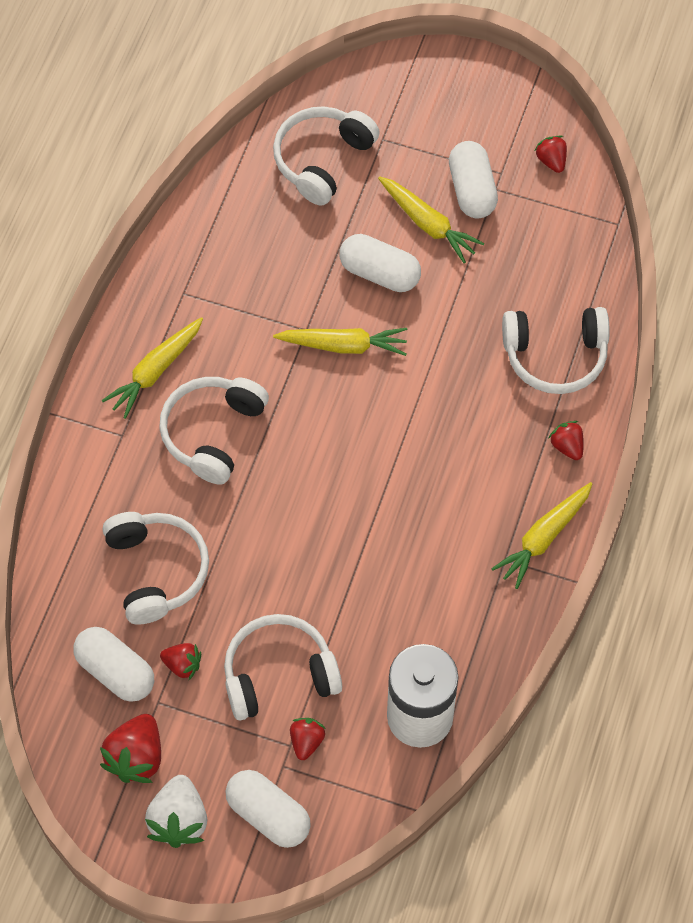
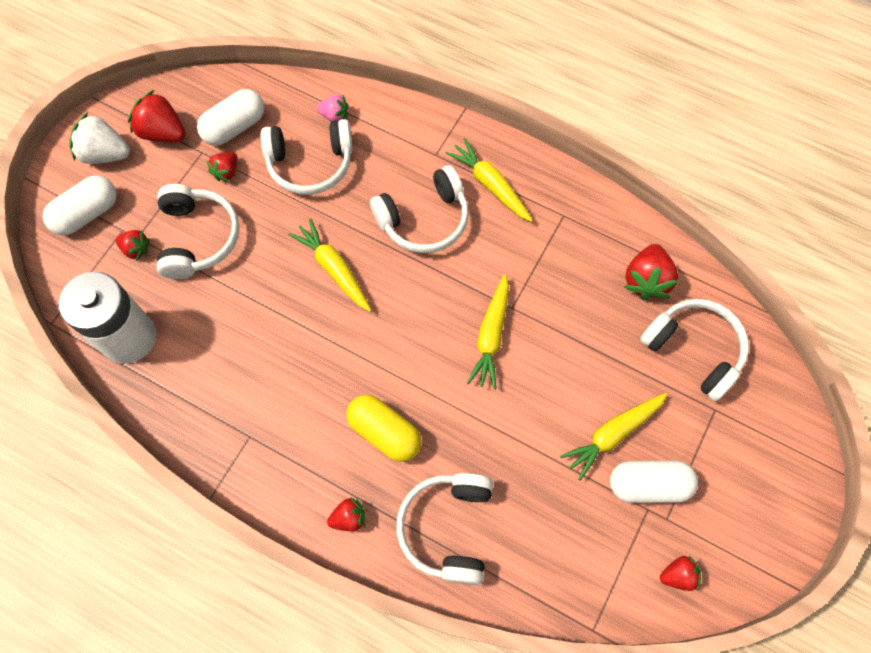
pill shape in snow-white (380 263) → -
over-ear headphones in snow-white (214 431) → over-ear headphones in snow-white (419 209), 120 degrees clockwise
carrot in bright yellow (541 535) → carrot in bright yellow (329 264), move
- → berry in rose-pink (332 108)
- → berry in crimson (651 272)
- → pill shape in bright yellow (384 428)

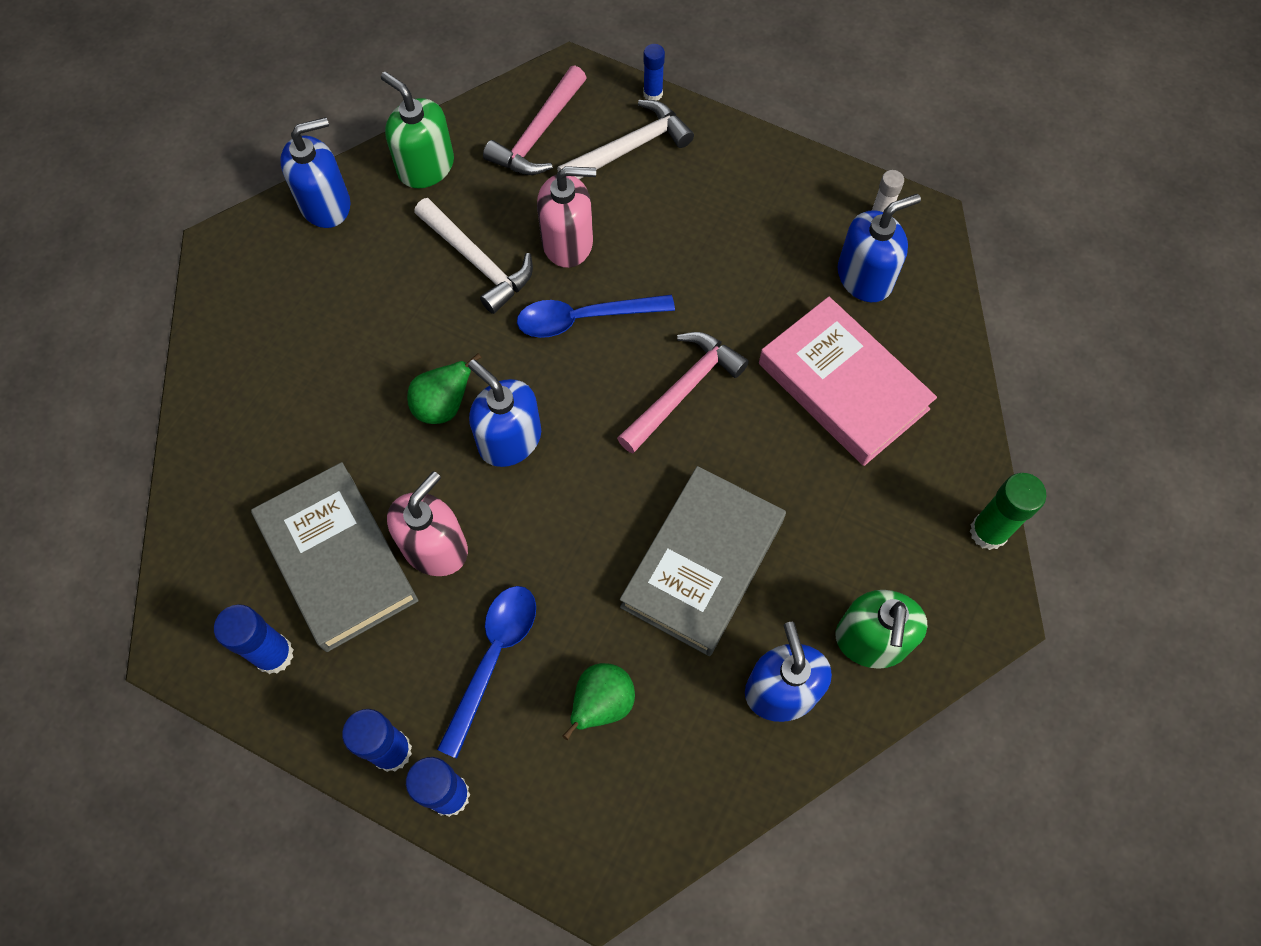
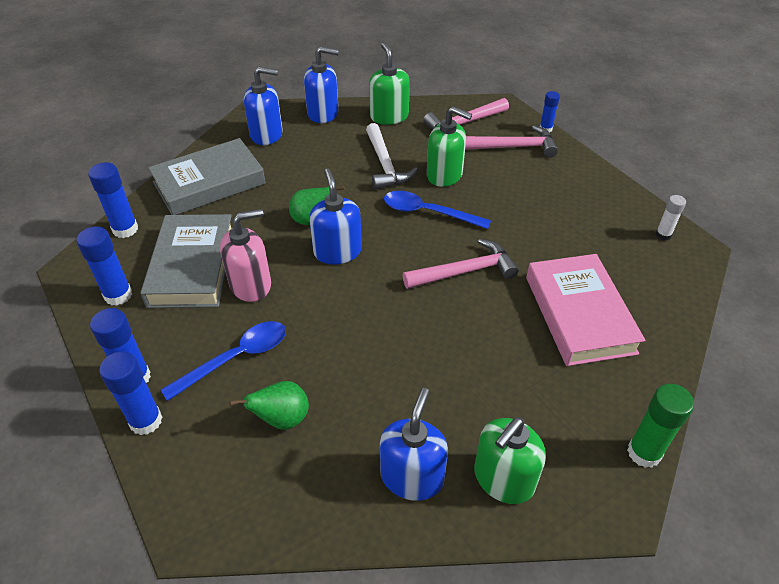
claw hammer in snow-white (625 140) → claw hammer in rose-pink (511 141)
pump bottle in rose-pink (566 217) → pump bottle in green (449 146)
pump bottle in blue (879 248) → pump bottle in blue (263 106), move
hardcover in grey (703 561) → hardcover in grey (207 176), move
- → glue stick in blue (113 200)

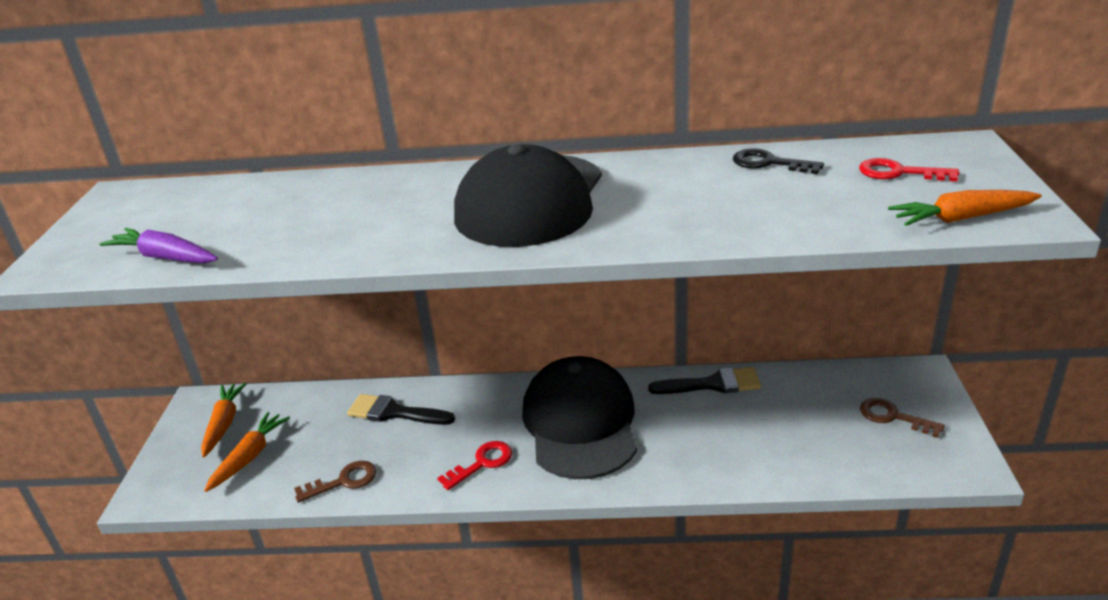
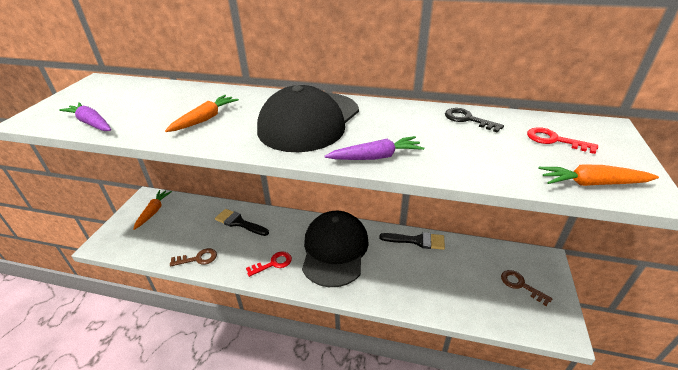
carrot in orange (247 452) → carrot in orange (202 113), move
- → carrot in purple (374 148)

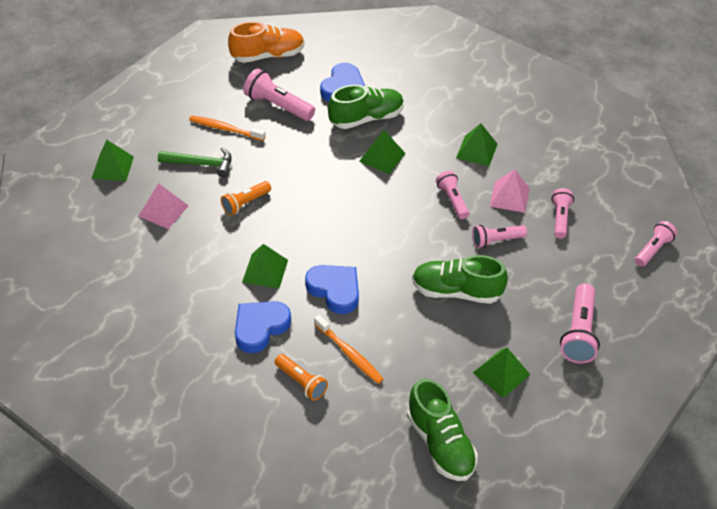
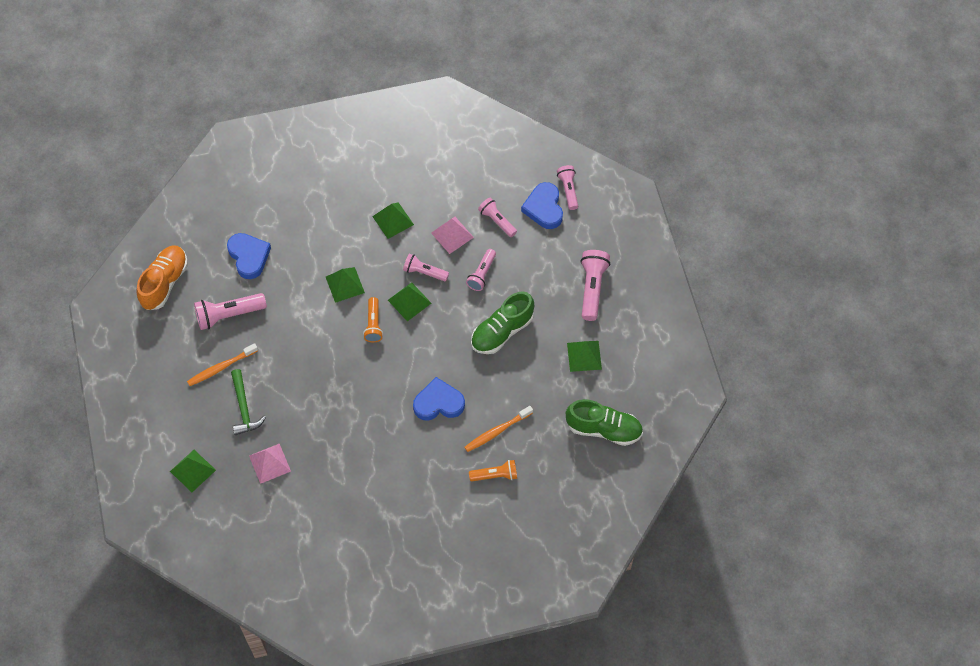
shoe in green (366 107) → -
claw hammer in green (194 162) → claw hammer in green (248 402), 120 degrees clockwise
pocket torch in orange (246 198) → pocket torch in orange (373 319), move
pyramid shape in green (265 266) → pyramid shape in green (409 301), move
pocket torch in rose-pink (580 323) → pocket torch in rose-pink (595 285), 135 degrees counterclockwise
love heart in blue (263 327) → love heart in blue (542 205), move
tooth brush in orange (349 349) → tooth brush in orange (499 429), 150 degrees clockwise

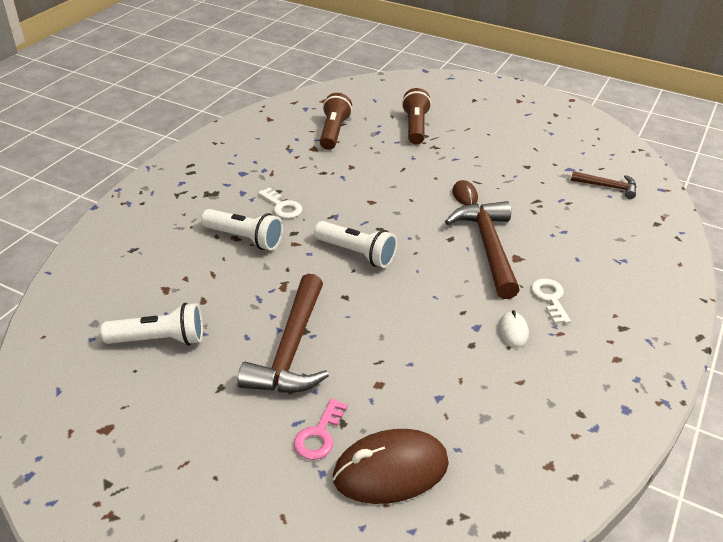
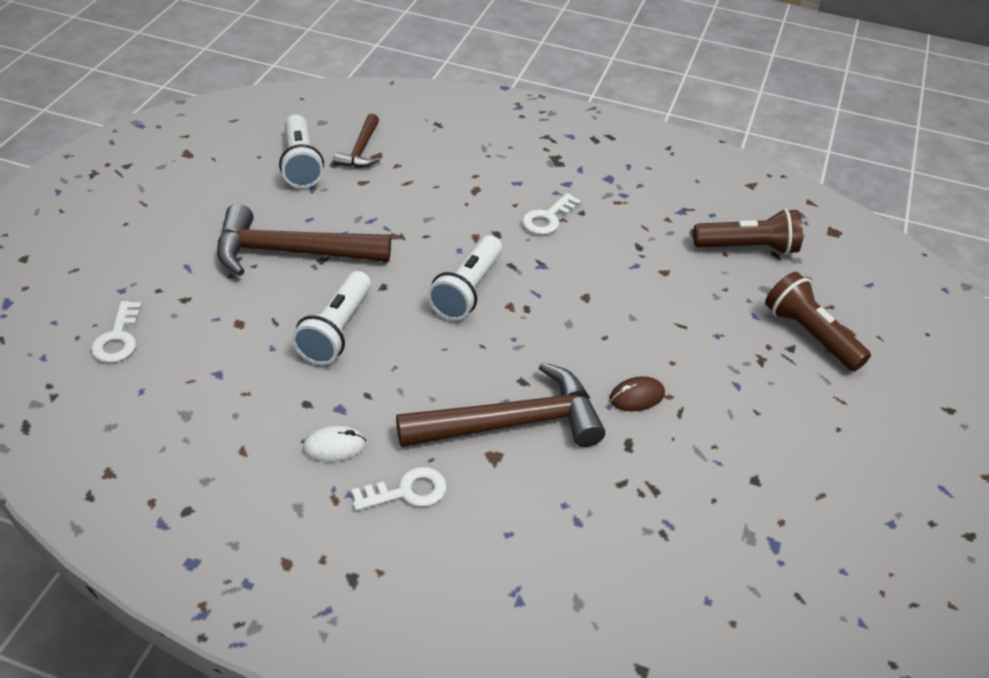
pocket torch in russet (416 116) → pocket torch in russet (818 321), 120 degrees counterclockwise
claw hammer in russet (603 185) → claw hammer in russet (356 141), move
pocket torch in snow-white (242 229) → pocket torch in snow-white (331 318), move
door key in rose-pink (321 429) → -
mouse in russet (391 466) → door key in snow-white (116 332)

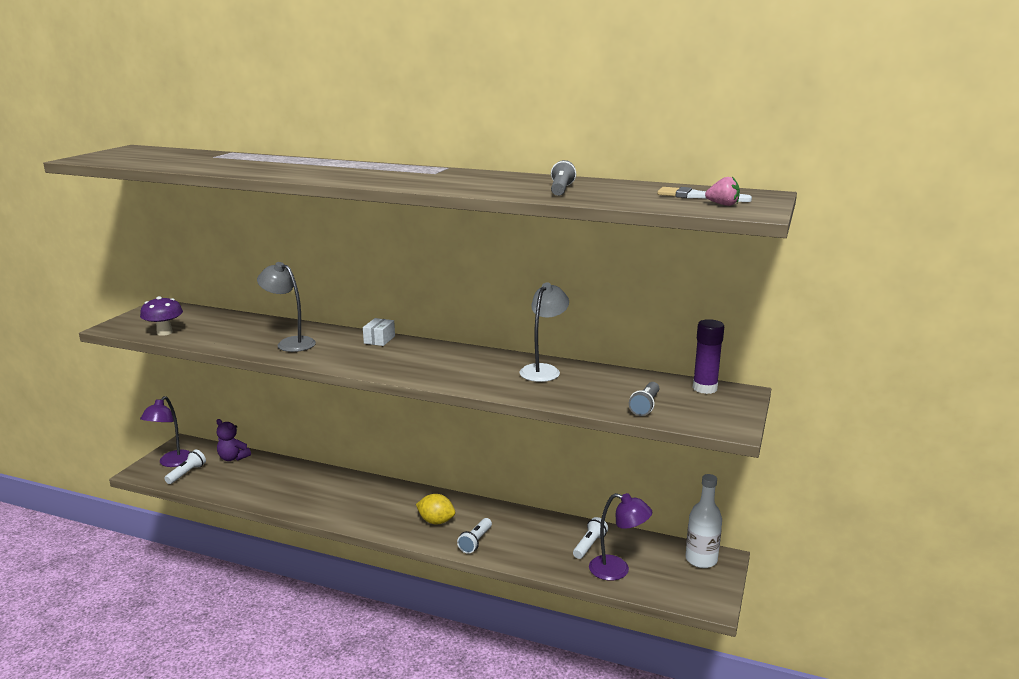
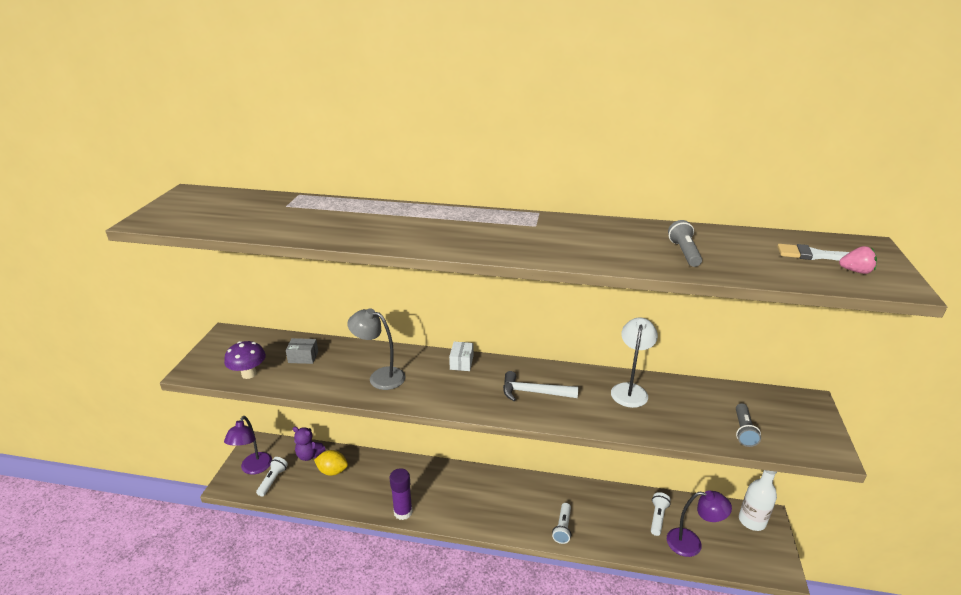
glue stick in purple (708 356) → glue stick in purple (401 494), move
lemon in bright yellow (435 509) → lemon in bright yellow (331 463), move
- → parcel in grey (302 351)
- → claw hammer in snow-white (540 386)

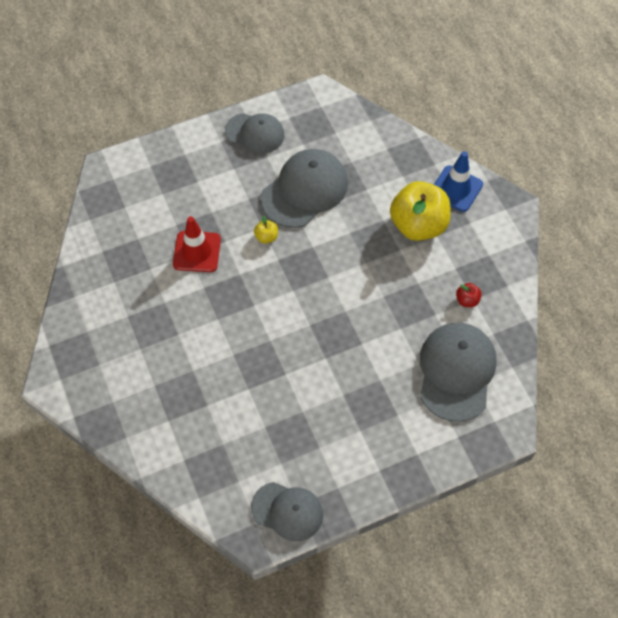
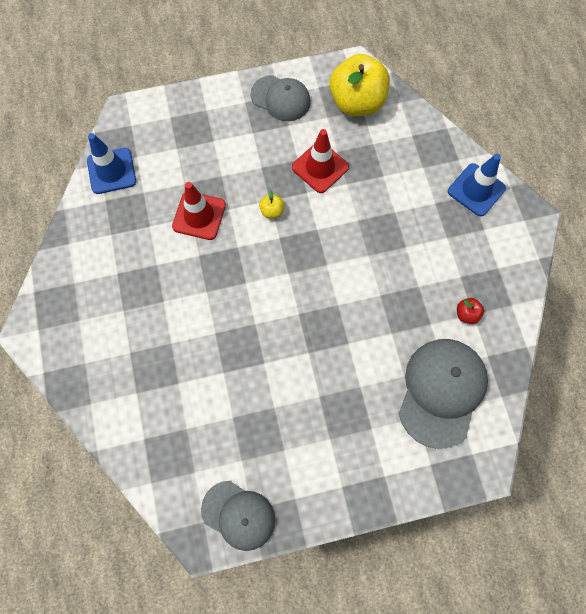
peaked cap in grey (304 188) → road cone in crimson (320 161)
apple in bright yellow (420 211) → apple in bright yellow (359 85), move
- → road cone in blue (111 163)

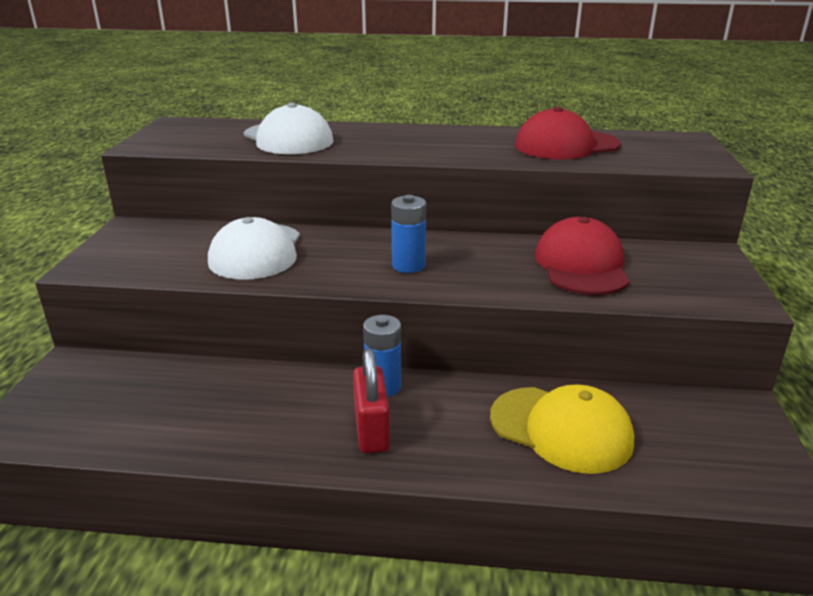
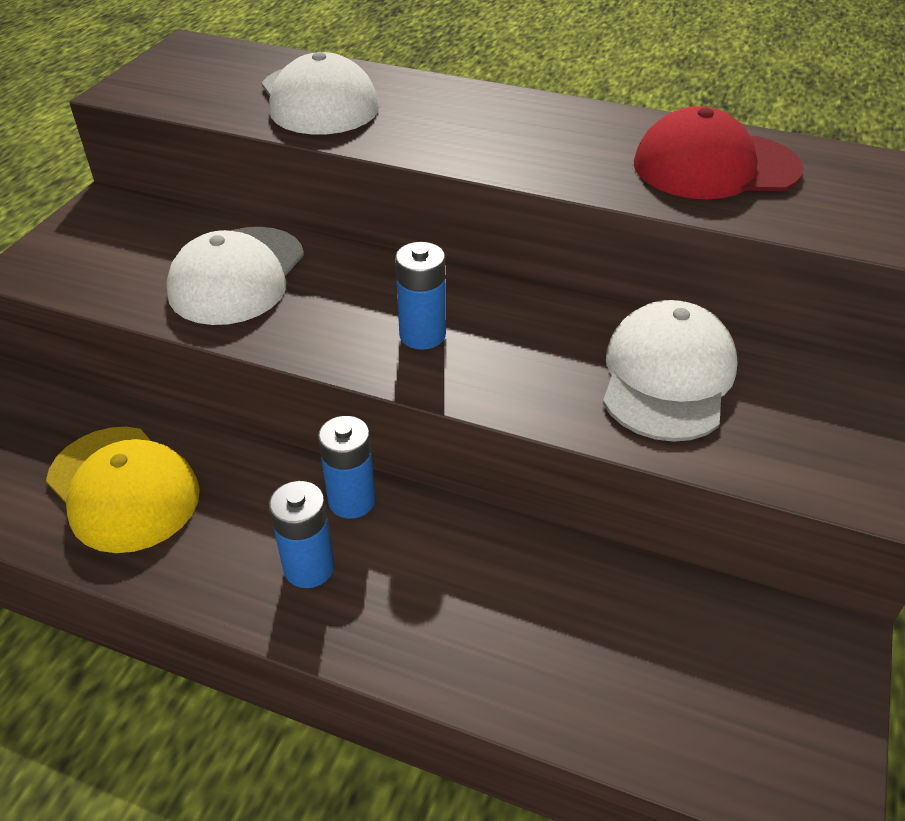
peaked cap in crimson (582 256) → peaked cap in snow-white (670 371)
small lock in crimson (371 400) → AA battery in blue (302 534)
peaked cap in bright yellow (562 429) → peaked cap in bright yellow (123 490), move

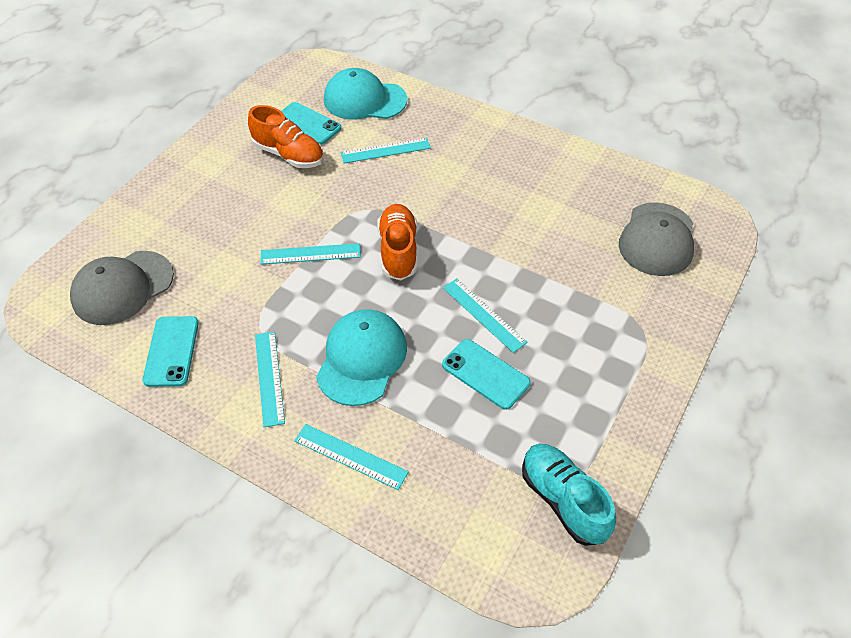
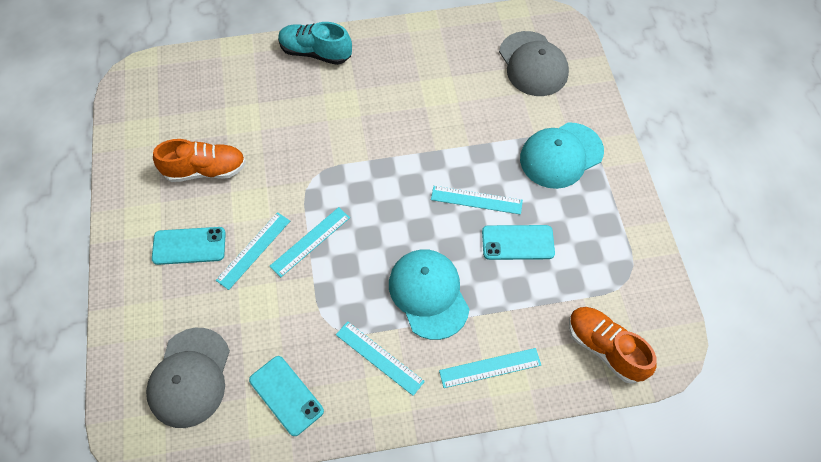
peaked cap in aqua (365 94) → peaked cap in aqua (562 155), move
smartphone in aqua (311 123) → smartphone in aqua (189 246), move
straightedge in aqua (386 150) → straightedge in aqua (253 251), move
shoe in orange (397 242) → shoe in orange (613 345), move
shoe in aqua (569 495) → shoe in aqua (315 43), move

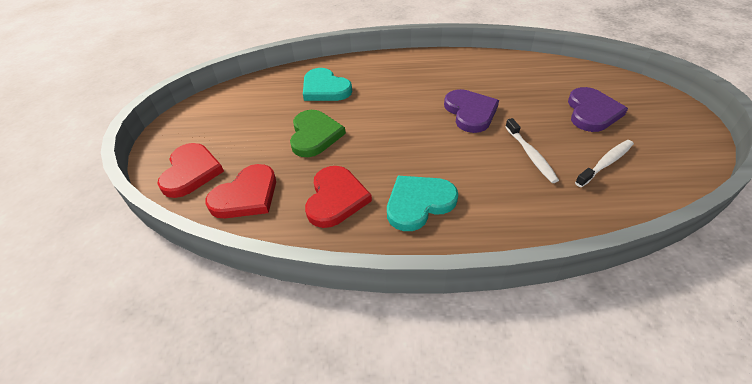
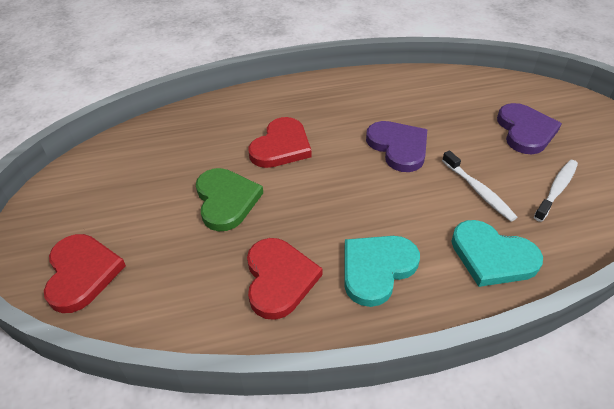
love heart in aqua (327 84) → love heart in aqua (497 253), move
love heart in crimson (241 191) → love heart in crimson (280 142), move

